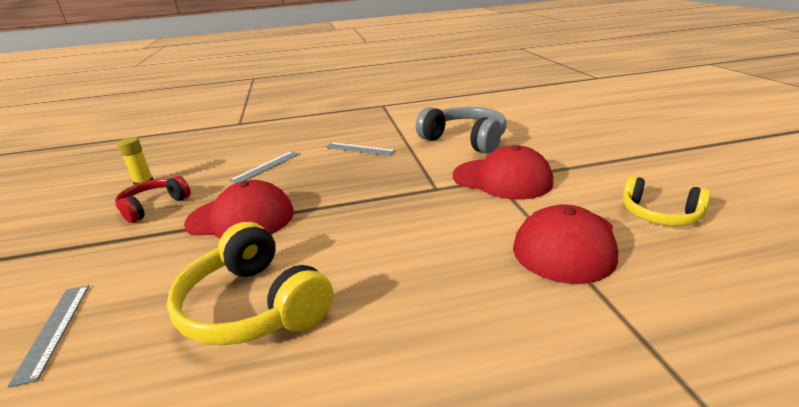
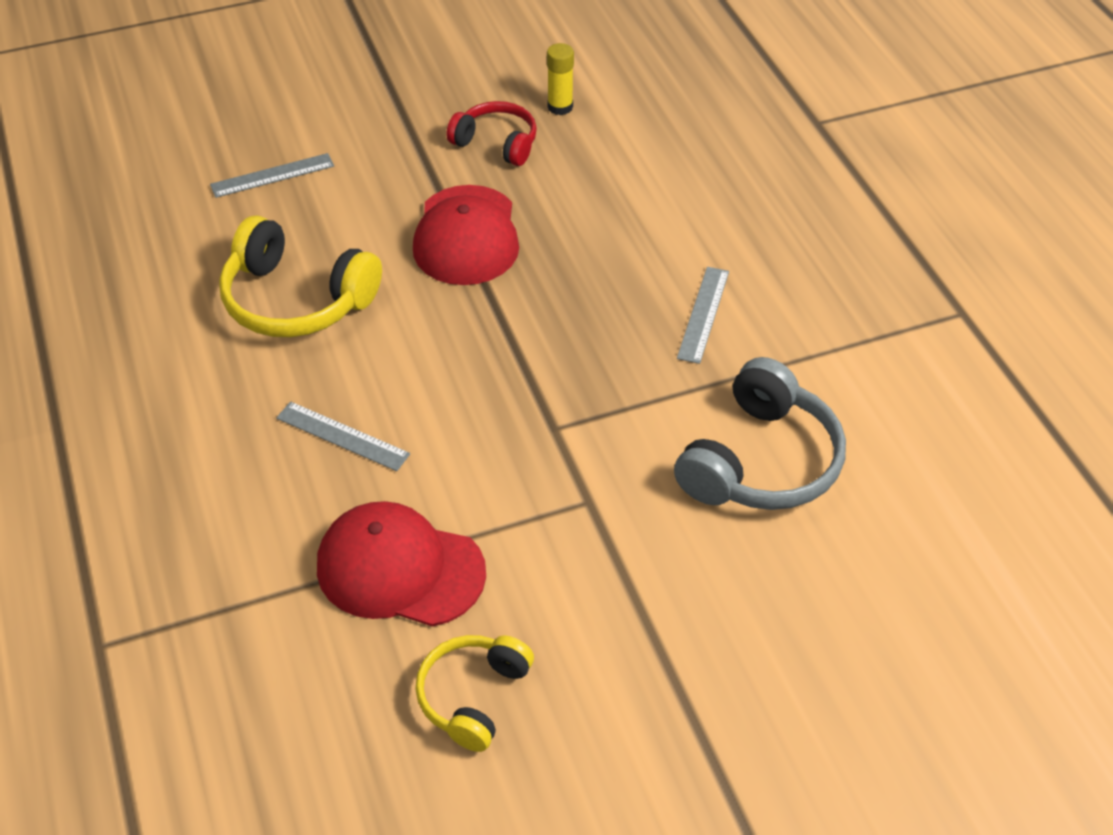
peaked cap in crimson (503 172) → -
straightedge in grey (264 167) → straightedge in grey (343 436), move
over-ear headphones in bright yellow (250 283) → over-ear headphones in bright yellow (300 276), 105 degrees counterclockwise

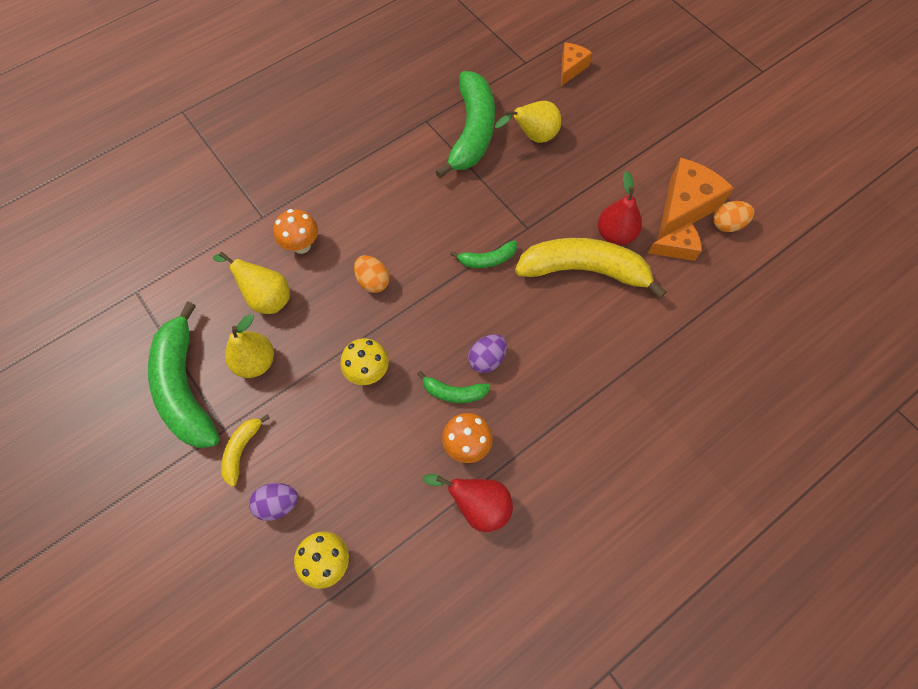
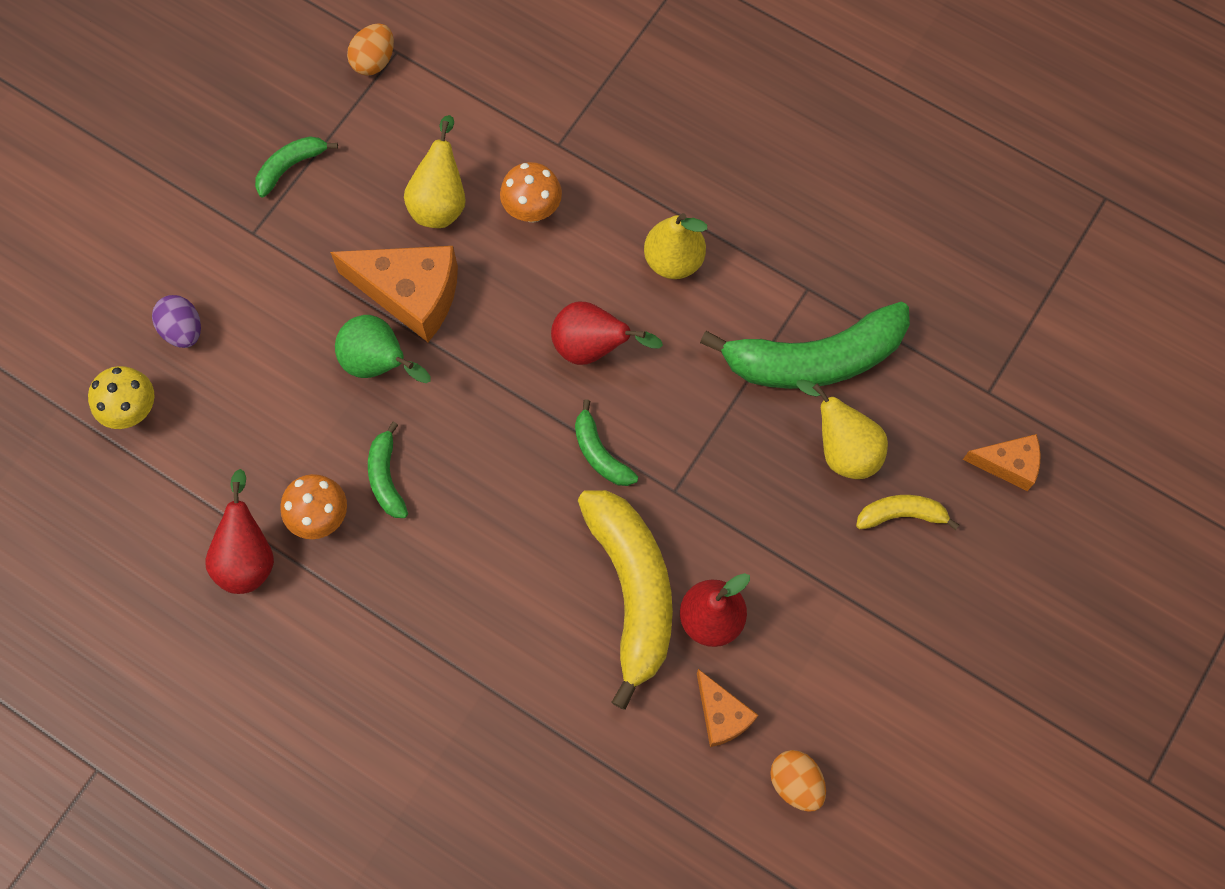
cheese wedge in orange (695 199) → cheese wedge in orange (394 294), move
toy egg in orange (372 274) → toy egg in orange (370 49), move
toy banana in green (184 375) → toy banana in green (296 166), x0.47
pear fruit in bright yellow (249 346) → pear fruit in bright yellow (675 246), move
toy egg in purple (487 353) → -
fungus in bright yellow (364 361) → pear fruit in green (383 349)
toy banana in bright yellow (245 451) → toy banana in bright yellow (907 512), move
- → pear fruit in crimson (607 333)

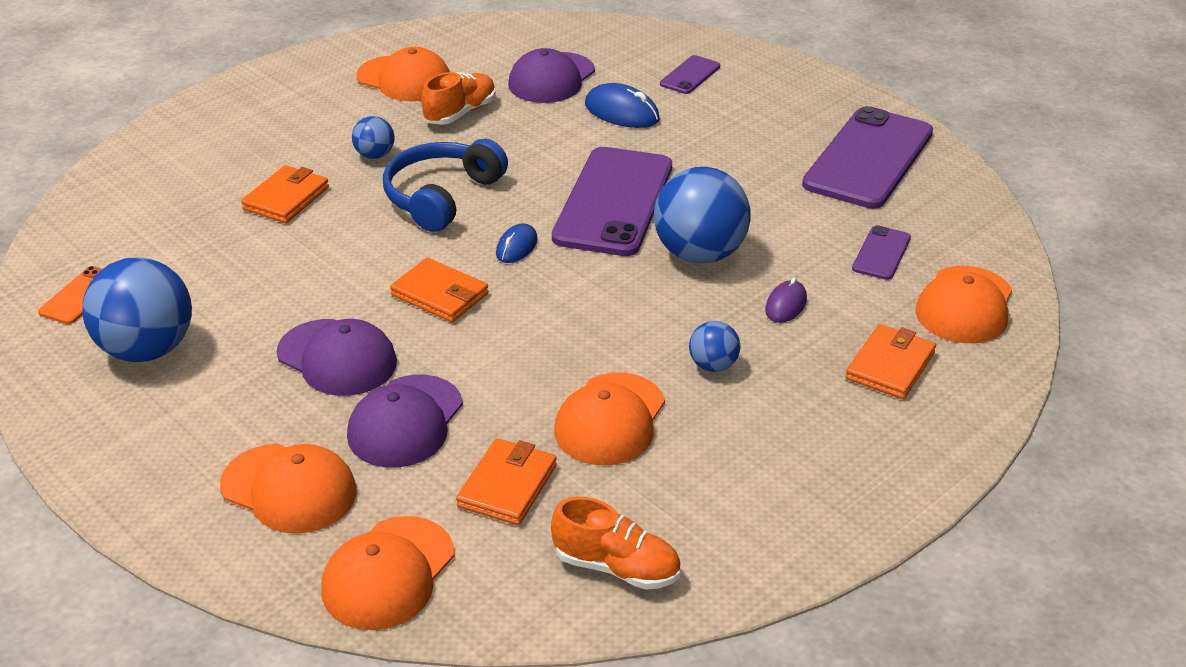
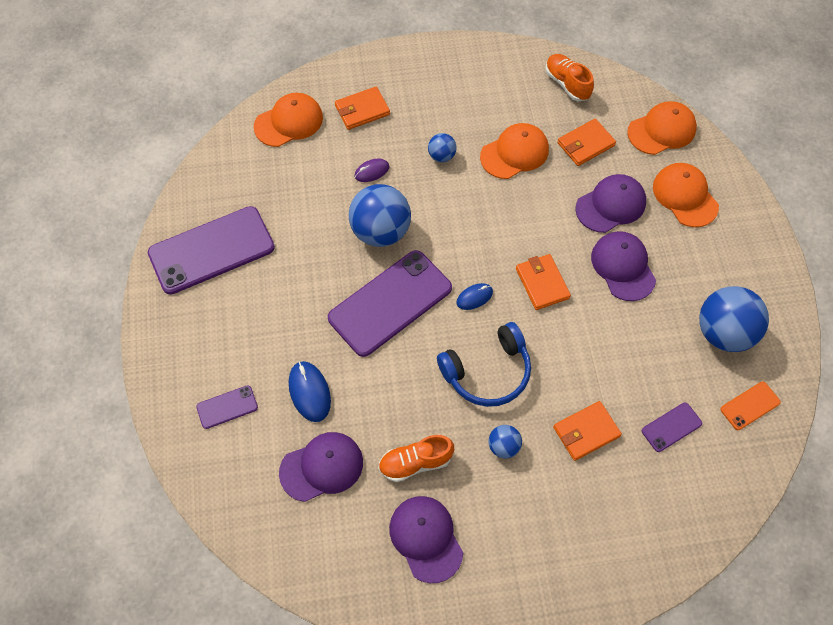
peaked cap in orange (403 74) → peaked cap in purple (426 539)
smartphone in purple (881 252) → smartphone in purple (672 427), move

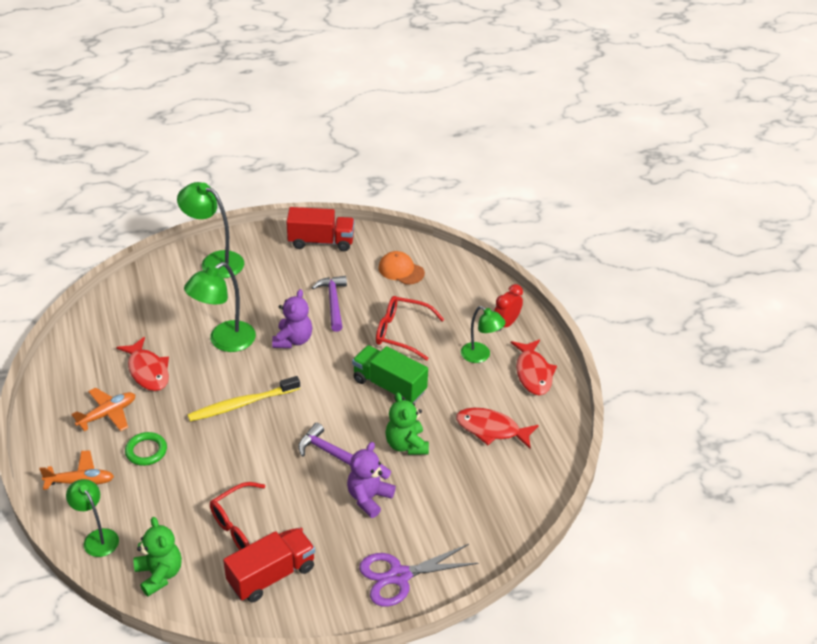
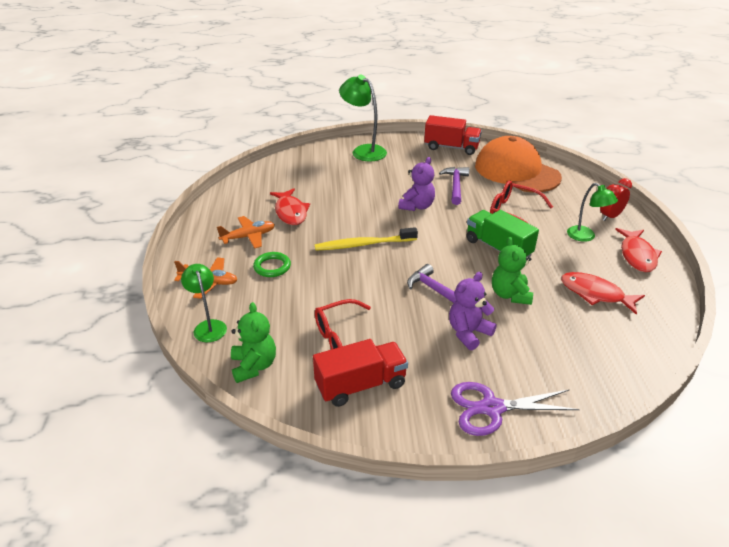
peaked cap in orange (402 268) → peaked cap in orange (518 164), x2.16
desk lamp in green (220 307) → -

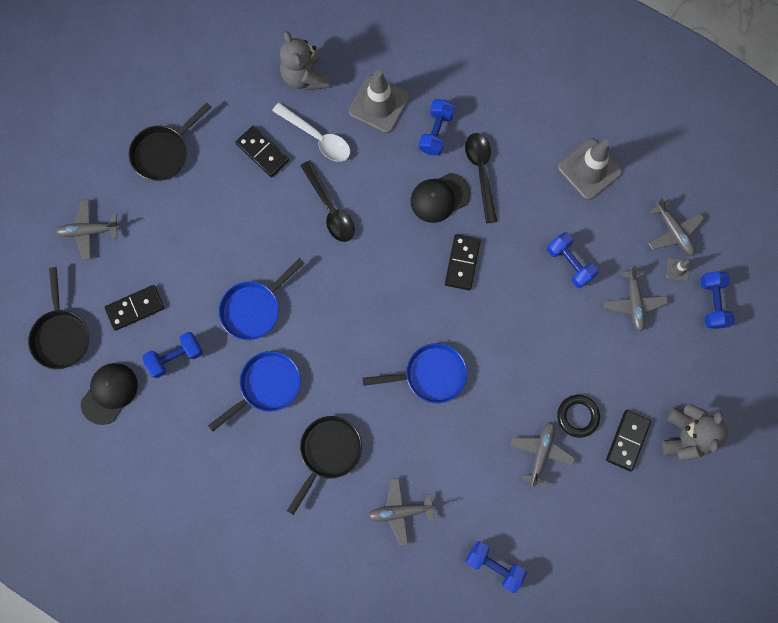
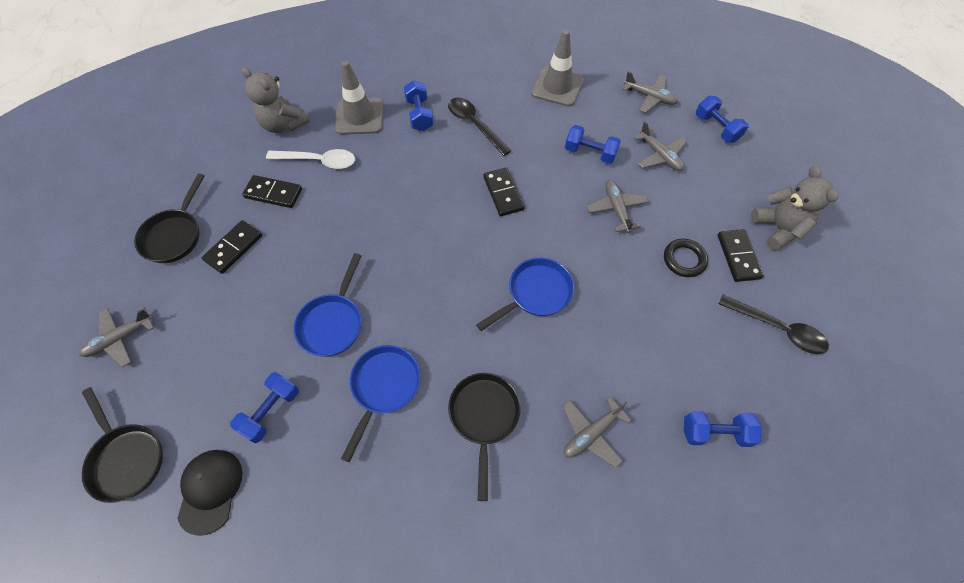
teaspoon in ebony (327 201) → teaspoon in ebony (773 324), move
peaked cap in ebony (441 198) → -
road cone in grey (678 270) → -
domino piece in ebony (134 308) → domino piece in ebony (232 247), move
aeroplane in grey (542 455) → aeroplane in grey (617 206), move

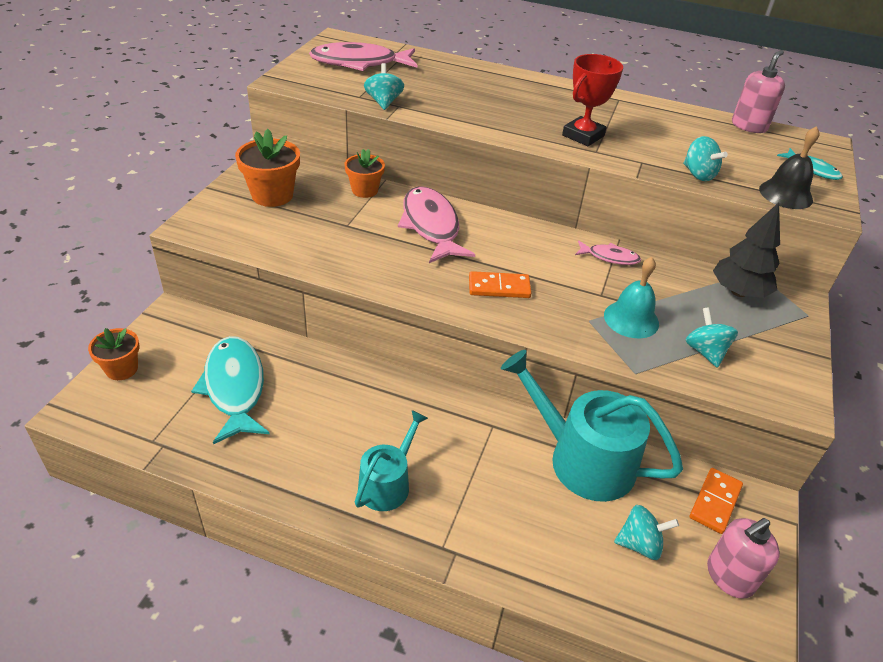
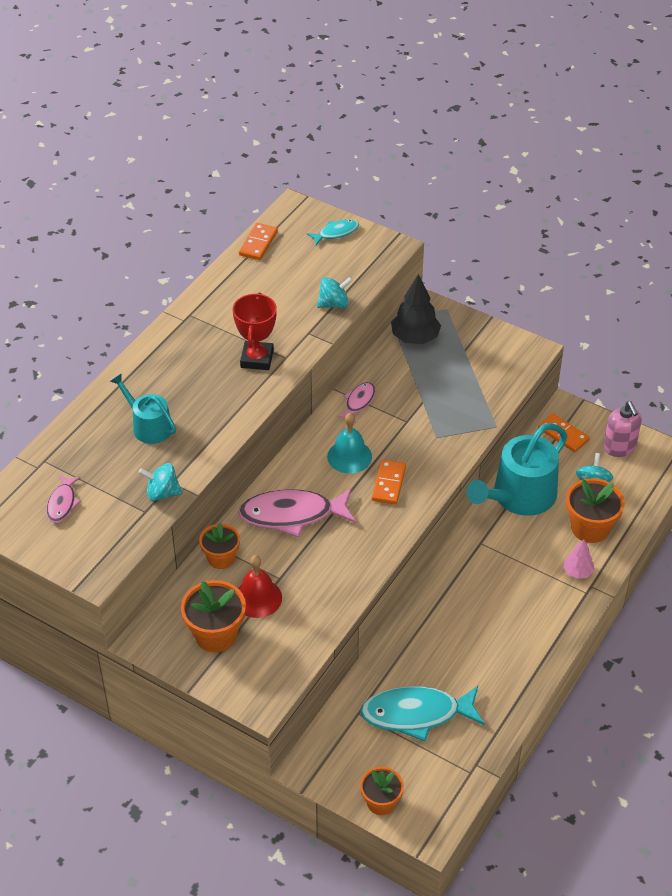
fish in rose-pink (363 56) → fish in rose-pink (63 499), x0.52
pump bottle in rose-pink (758 91) → domino piece in orange (258 241)
trophy in crimson (592 100) → trophy in crimson (255 331), 45 degrees clockwise
school bell in ebony (789 167) → -
school bell in aqua (631 297) → school bell in aqua (349 443), move
whirligig in aqua (711 337) → -
watering pot in aqua (391 460) → watering pot in aqua (143 408), move
- → potted plant in orange (595 510)
- → toy tree in rose-pink (579 559)
- → school bell in crimson (260 586)

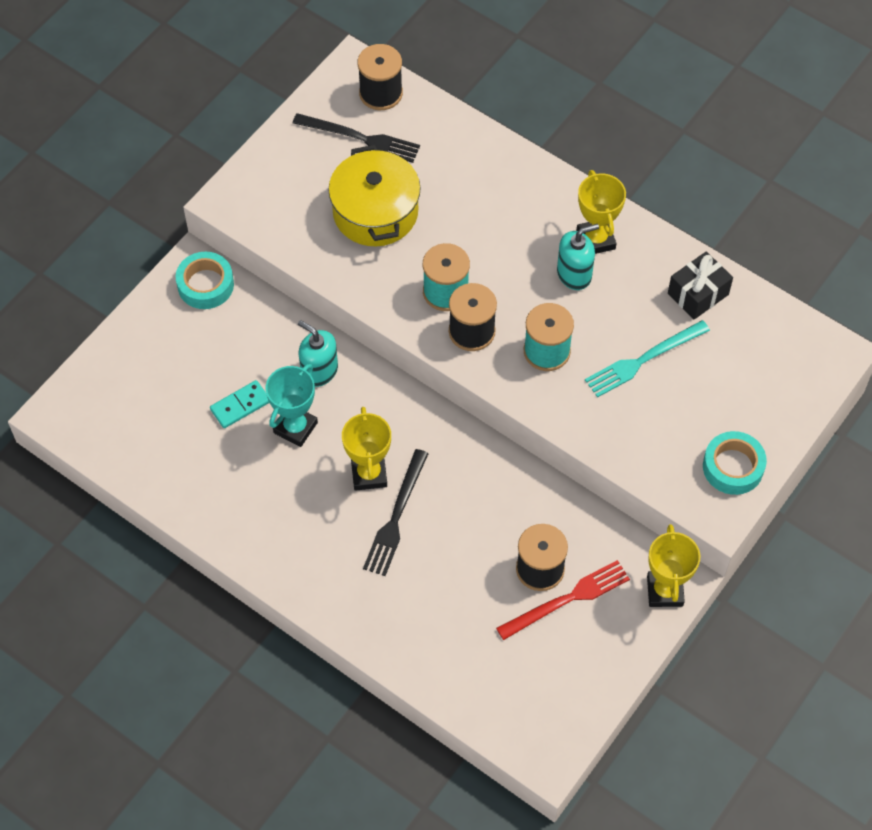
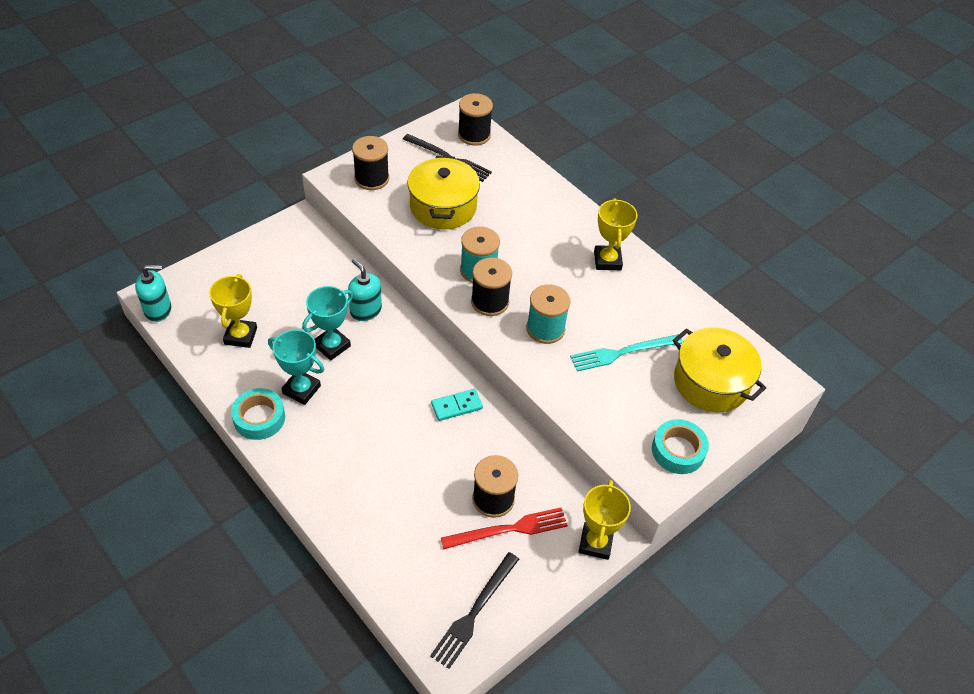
pump bottle in aqua (578 257) → pump bottle in aqua (153 293), move
gift in ebony (700 285) → -
tape in aqua (205 280) → tape in aqua (258 414), move
domino piece in aqua (239 404) → domino piece in aqua (457 405), move
trophy in bright yellow (366 449) → trophy in bright yellow (233 311), move
dinner fork in ebony (396 512) → dinner fork in ebony (474 610), move
- → reel of thread in ebony (370 163)
- → cooking pot in bright yellow (719 369)
- → trophy in aqua (296 367)

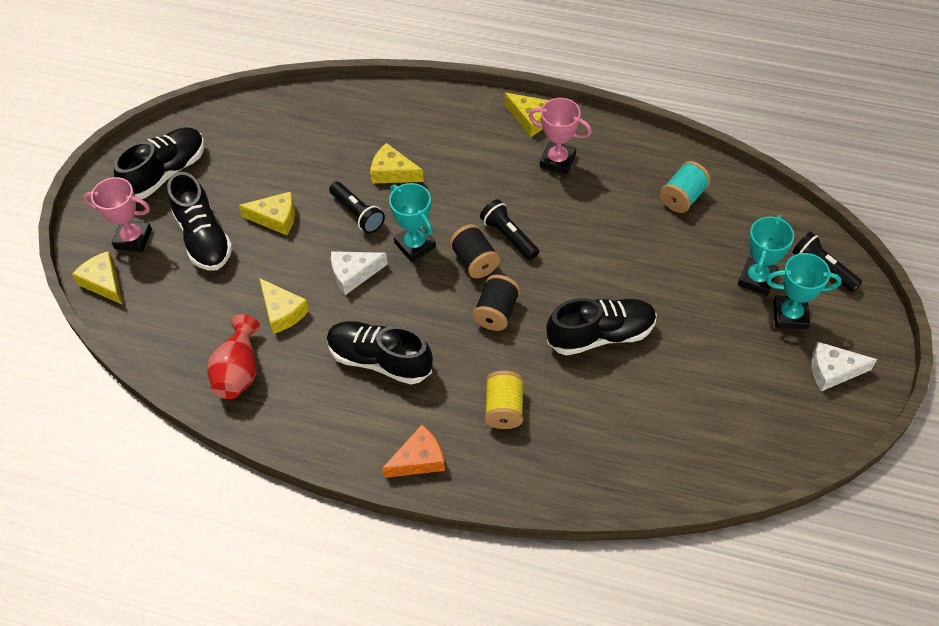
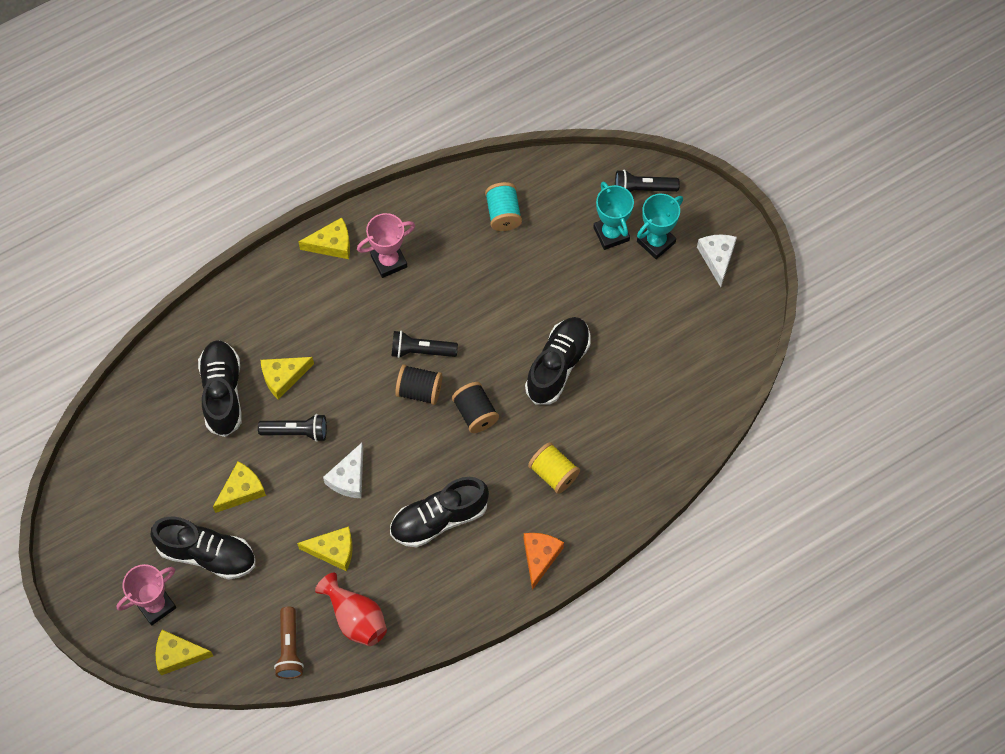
shoe in ebony (159 163) → shoe in ebony (220 388), move
trophy in aqua (412 222) → -
cheese wedge in snow-white (844 366) → cheese wedge in snow-white (717 260), 135 degrees clockwise
- → pocket torch in russet (289 643)

